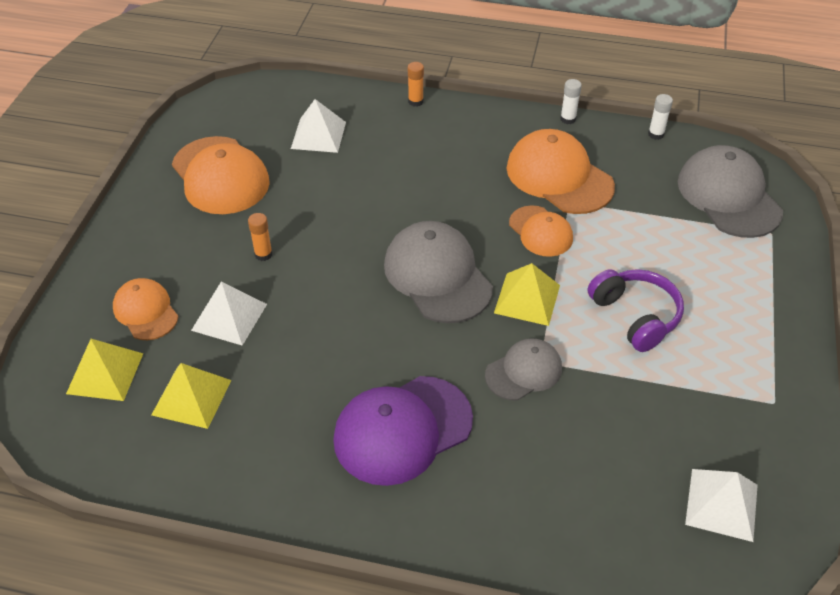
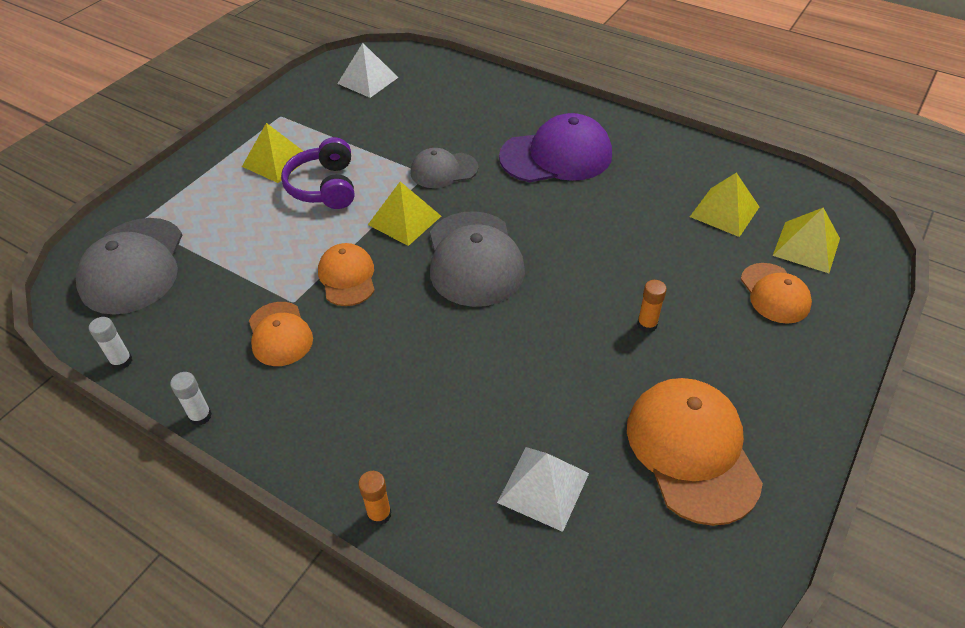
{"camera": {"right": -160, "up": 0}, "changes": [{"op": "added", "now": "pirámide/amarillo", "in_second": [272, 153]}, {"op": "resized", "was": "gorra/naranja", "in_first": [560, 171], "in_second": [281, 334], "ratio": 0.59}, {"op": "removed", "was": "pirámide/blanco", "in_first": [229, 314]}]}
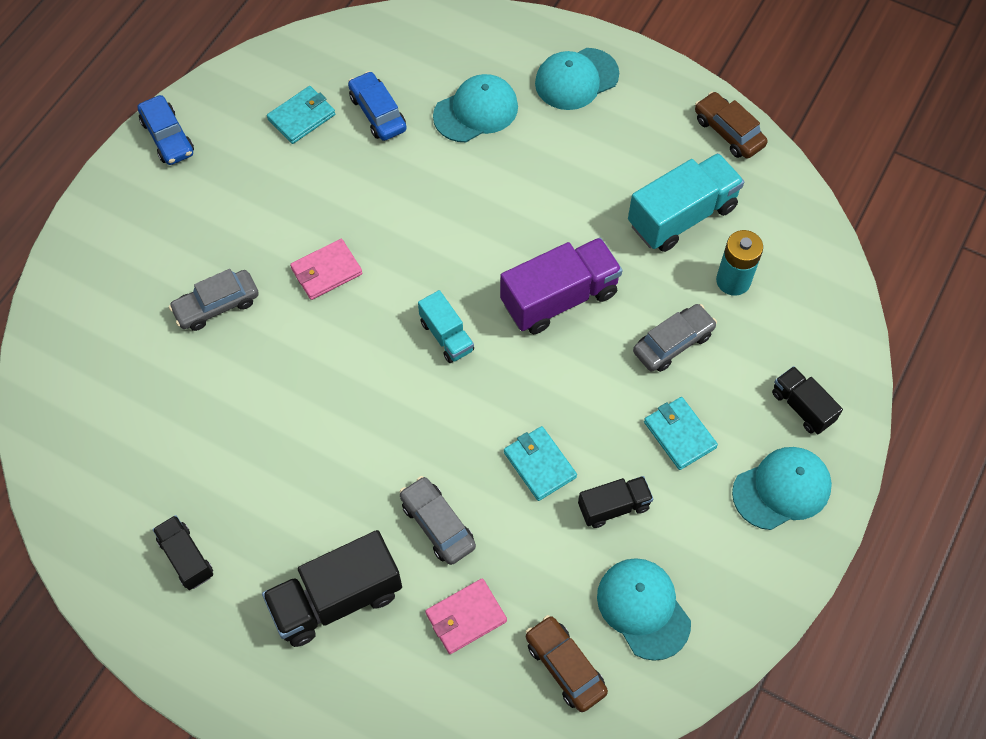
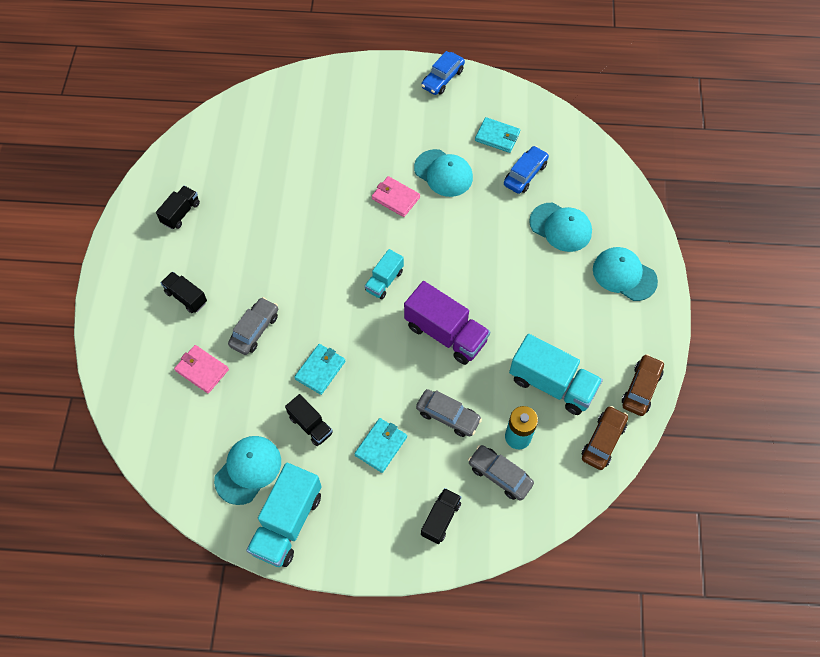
{"camera": {"right": 65, "up": 0}, "changes": [{"op": "resized", "was": "camión/negro", "in_first": [332, 588], "in_second": [184, 292], "ratio": 0.56}, {"op": "added", "now": "camión/turquesa", "in_second": [284, 515]}, {"op": "moved", "was": "gorra/turquesa", "in_first": [782, 488], "in_second": [443, 173]}, {"op": "moved", "was": "coche/gris", "in_first": [214, 300], "in_second": [501, 472]}, {"op": "moved", "was": "coche/marrón", "in_first": [566, 663], "in_second": [605, 438]}]}
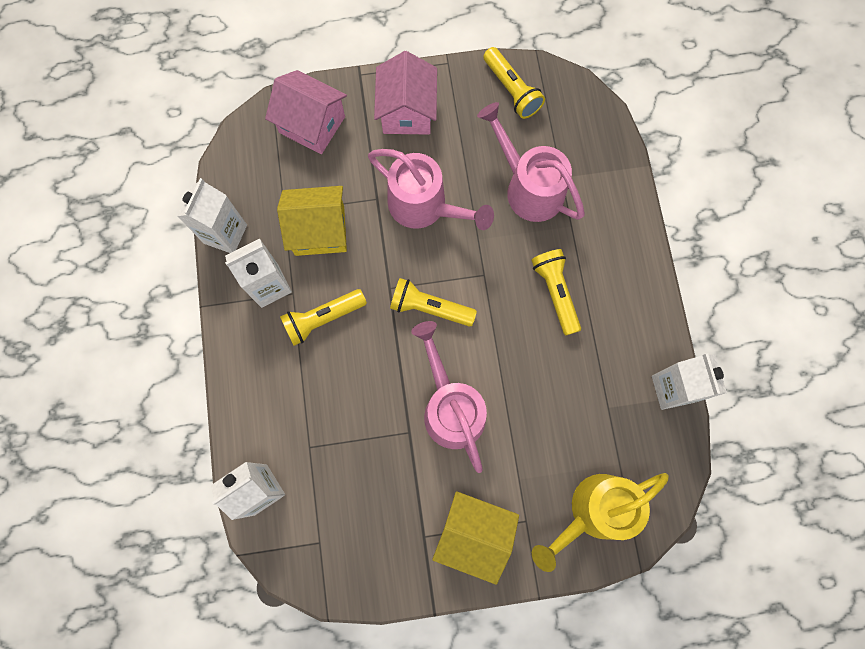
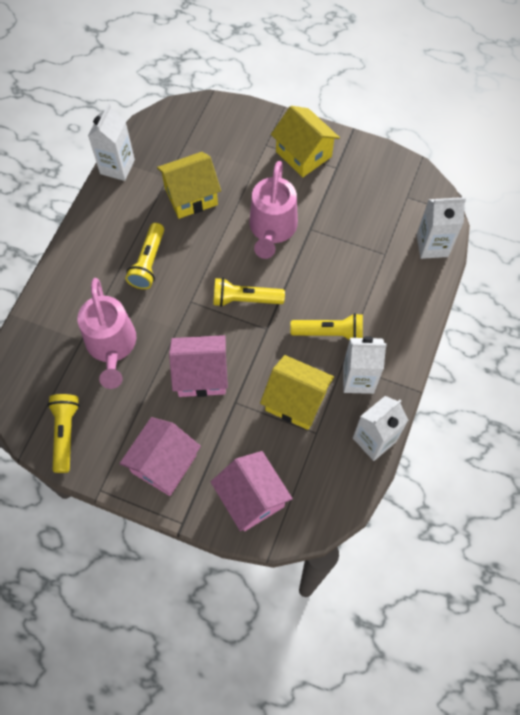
{"camera": {"right": -150, "up": -10}, "changes": [{"op": "added", "now": "casa/amarillo", "in_second": [189, 185]}, {"op": "replaced", "was": "regadera/rosa", "now": "casa/rosa", "in_first": [431, 189], "in_second": [198, 366]}, {"op": "turned", "was": "lámpara de mano/amarillo", "in_first": [433, 302], "in_second": [249, 292], "clockwise": 135}, {"op": "removed", "was": "regadera/amarillo", "in_first": [600, 522]}]}
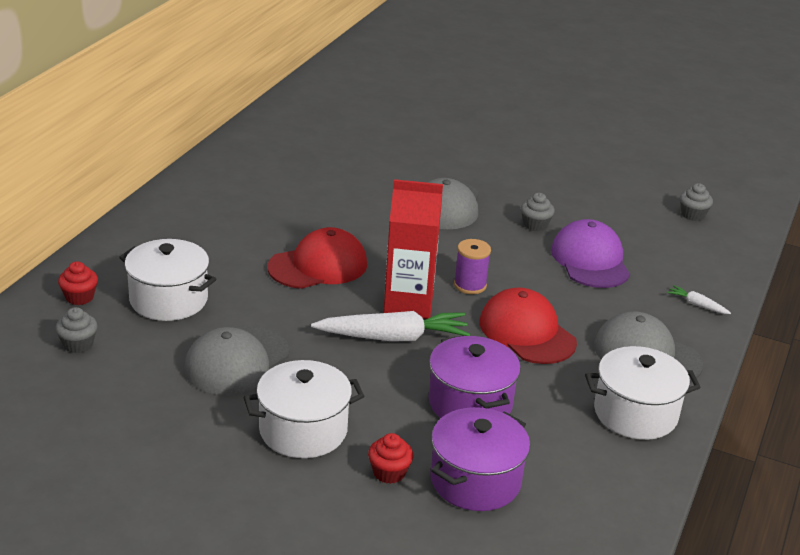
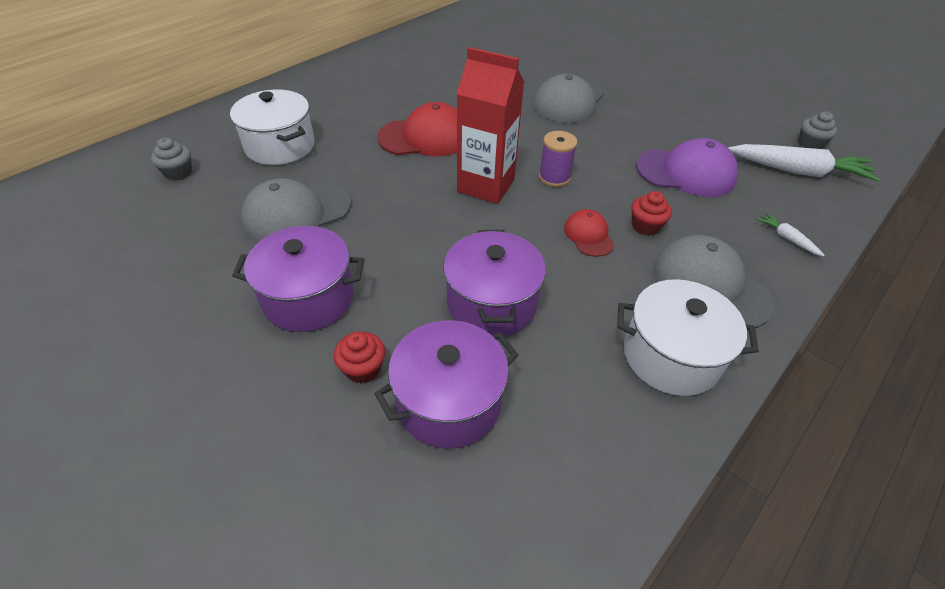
{"camera": {"right": 20, "up": 15}, "changes": [{"op": "recoloured", "was": "olla/blanco", "now": "olla/morado", "in_first": [303, 409], "in_second": [298, 279]}, {"op": "resized", "was": "gorra/rojo", "in_first": [528, 326], "in_second": [589, 233], "ratio": 0.54}, {"op": "moved", "was": "magdalena/rojo", "in_first": [78, 283], "in_second": [652, 213]}, {"op": "turned", "was": "gorra/morado", "in_first": [590, 253], "in_second": [687, 167], "clockwise": 90}, {"op": "moved", "was": "zanahoria/blanco", "in_first": [390, 326], "in_second": [804, 162]}, {"op": "removed", "was": "magdalena/gris", "in_first": [538, 212]}]}
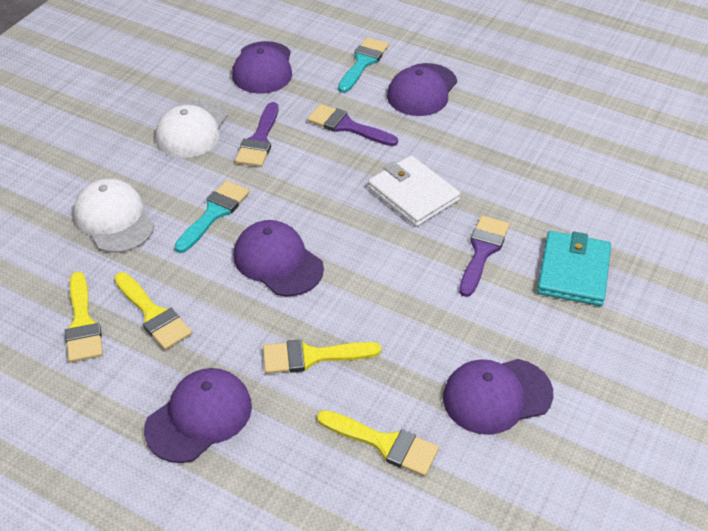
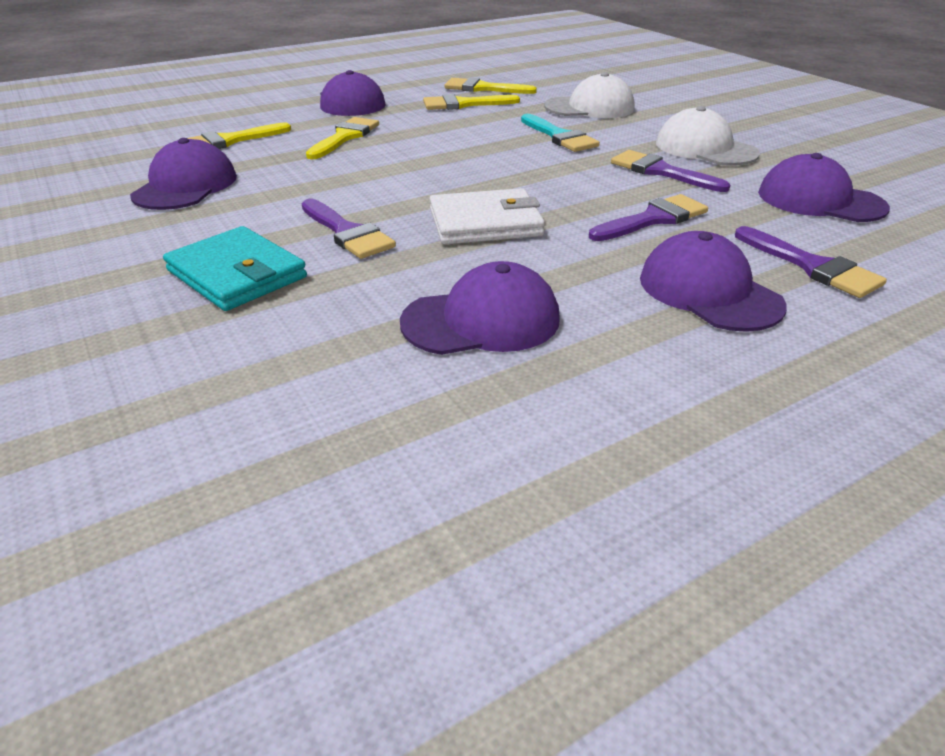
{"camera": {"right": 120, "up": -10}, "changes": [{"op": "moved", "was": "gorra/morado", "in_first": [279, 258], "in_second": [480, 308]}, {"op": "recoloured", "was": "pincel/turquesa", "now": "pincel/morado", "in_first": [363, 65], "in_second": [811, 262]}]}
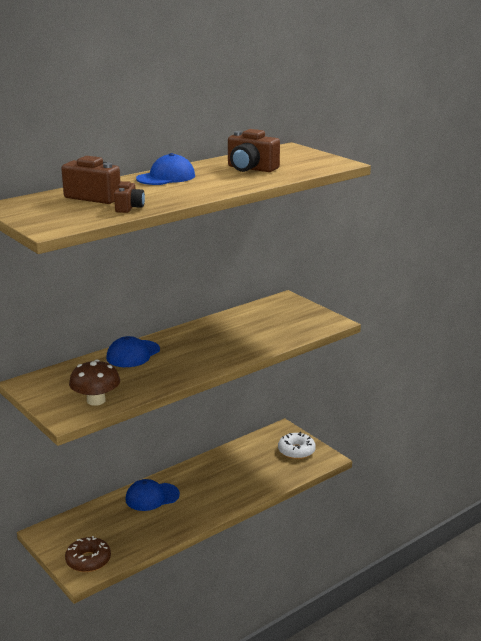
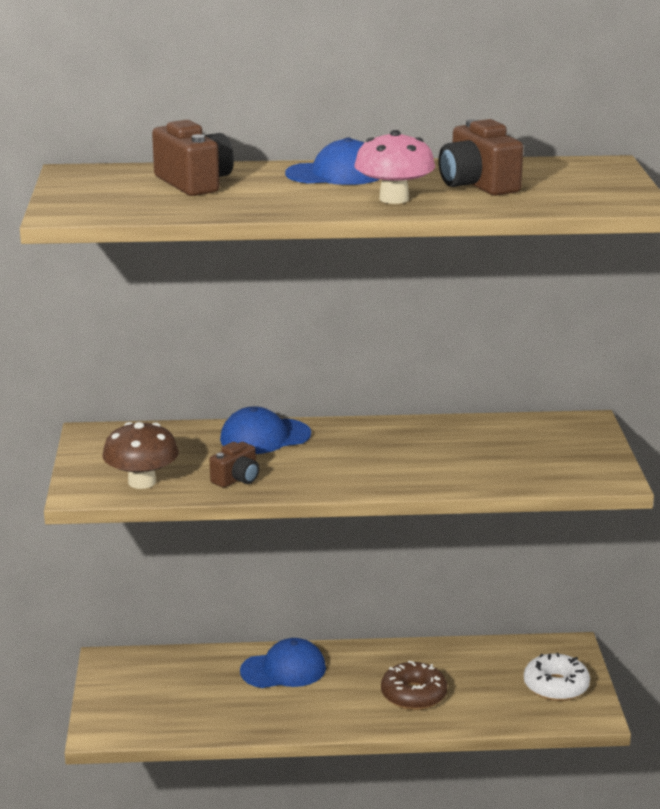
{"camera": {"right": 35, "up": 0}, "changes": [{"op": "moved", "was": "cámara/marrón", "in_first": [129, 197], "in_second": [234, 465]}, {"op": "turned", "was": "gorra/azul", "in_first": [152, 495], "in_second": [283, 663], "clockwise": 150}, {"op": "added", "now": "seta/rosa", "in_second": [394, 167]}, {"op": "moved", "was": "rosquilla/marrón", "in_first": [88, 554], "in_second": [414, 685]}]}
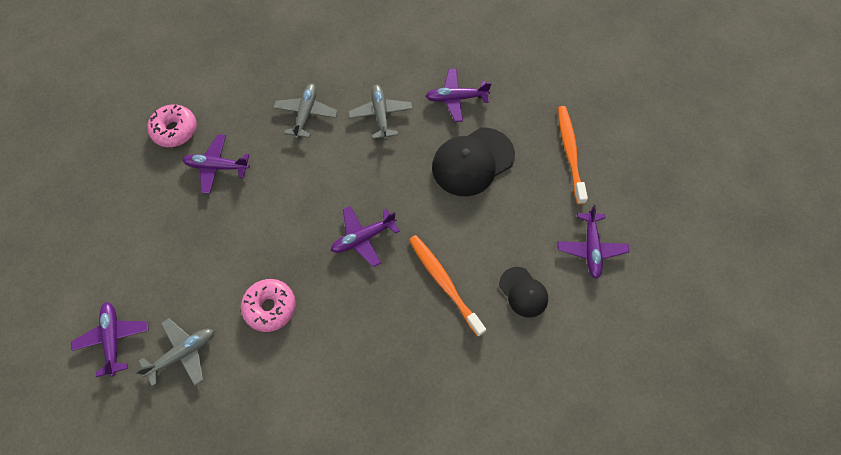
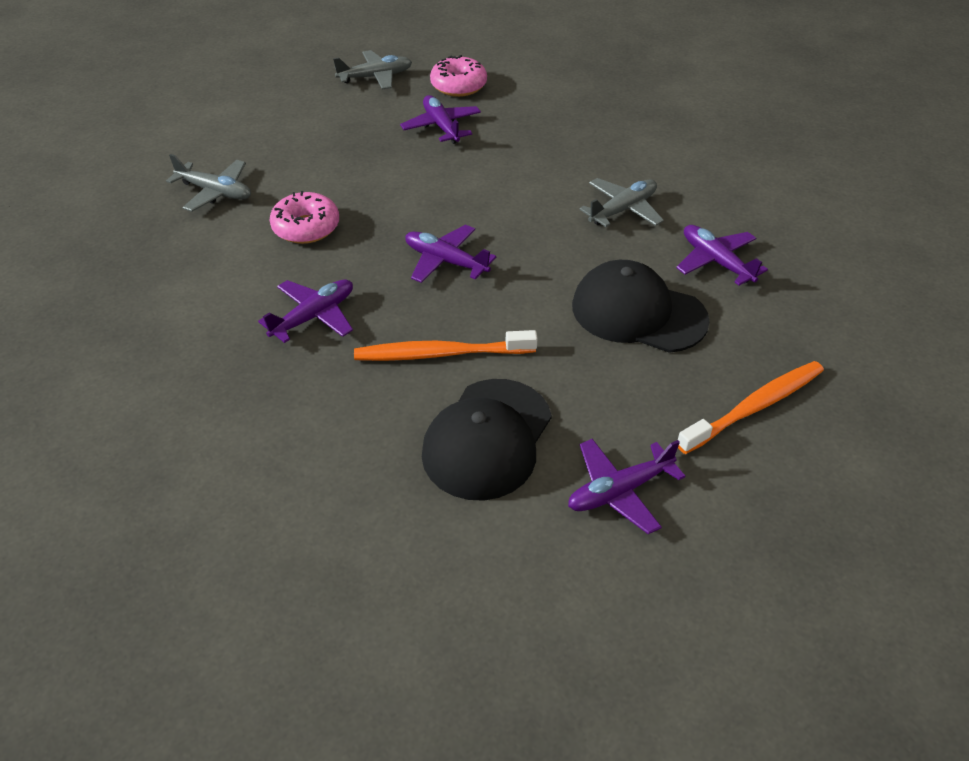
{"camera": {"right": 60, "up": -20}, "changes": [{"op": "moved", "was": "avión/morado", "in_first": [110, 339], "in_second": [305, 311]}, {"op": "moved", "was": "avión/gris", "in_first": [305, 111], "in_second": [372, 70]}, {"op": "turned", "was": "cepillo de dientes/naranja", "in_first": [447, 286], "in_second": [445, 345], "clockwise": -120}, {"op": "resized", "was": "gorra/negro", "in_first": [523, 292], "in_second": [487, 440], "ratio": 1.75}]}
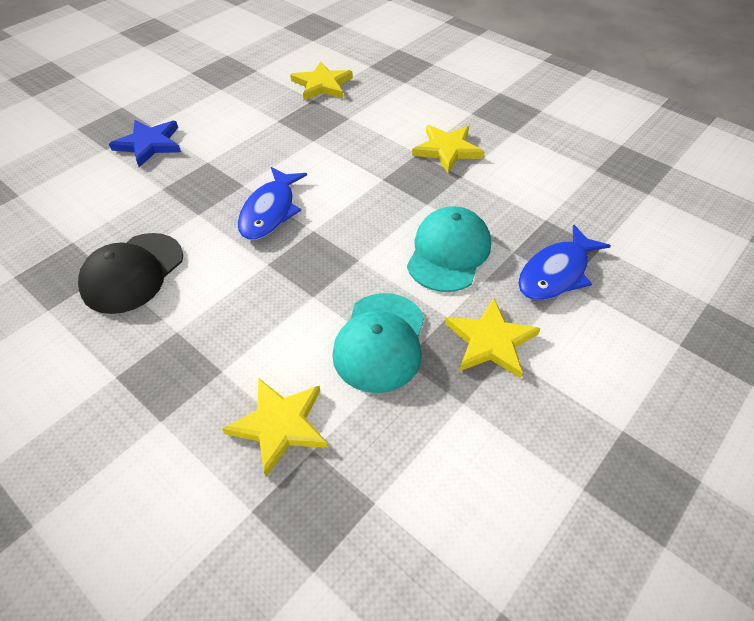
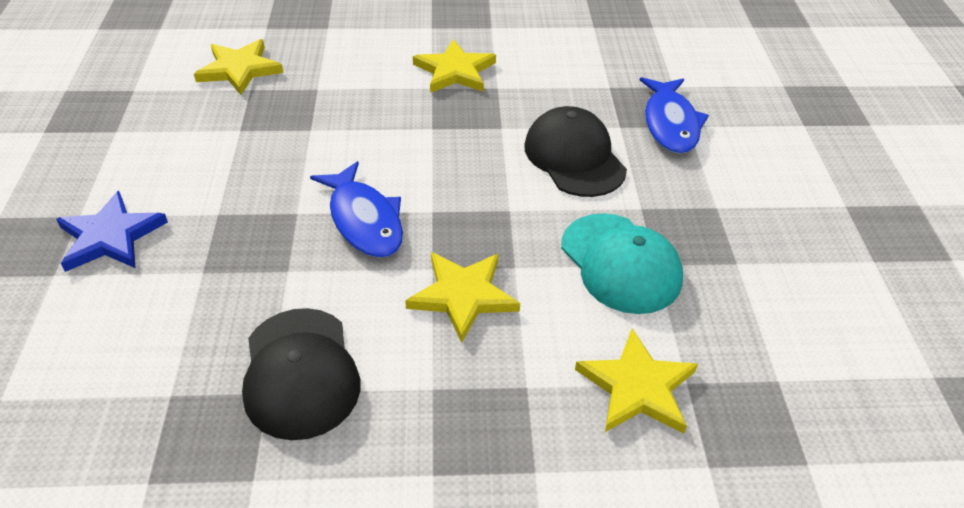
{"camera": {"right": -45, "up": -5}, "changes": [{"op": "moved", "was": "estrella/amarillo", "in_first": [492, 338], "in_second": [462, 297]}, {"op": "recoloured", "was": "gorra/turquesa", "now": "gorra/negro", "in_first": [449, 249], "in_second": [575, 151]}]}
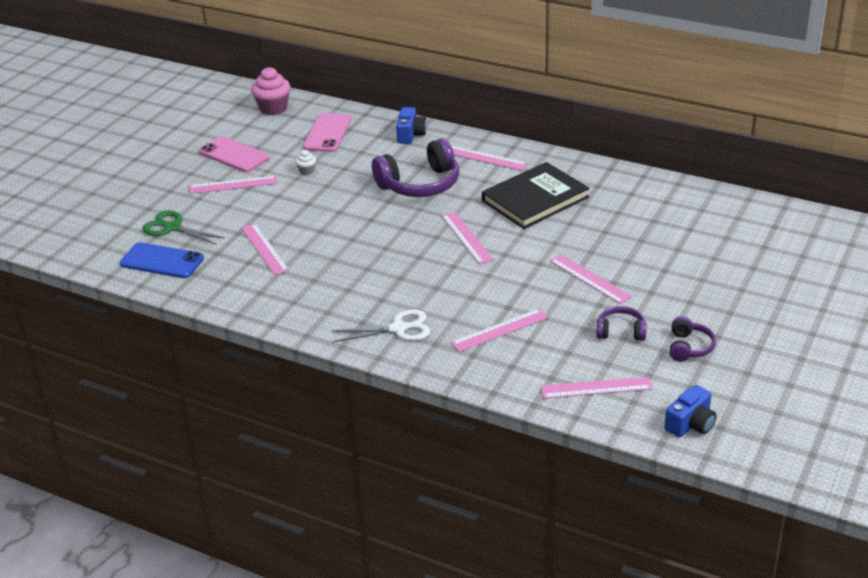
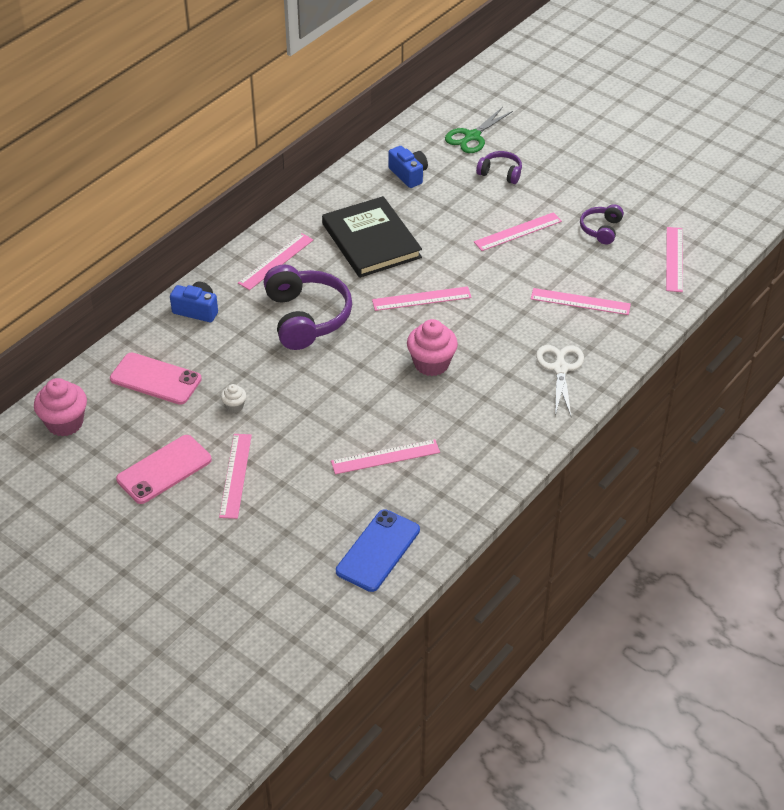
{"camera": {"right": -80, "up": 10}, "changes": [{"op": "moved", "was": "cámara/azul", "in_first": [690, 411], "in_second": [408, 167]}, {"op": "added", "now": "magdalena/rosa", "in_second": [432, 347]}, {"op": "moved", "was": "tijeras/verde", "in_first": [183, 227], "in_second": [479, 130]}, {"op": "moved", "was": "auriculares/morado", "in_first": [692, 339], "in_second": [499, 167]}, {"op": "turned", "was": "regla/rosa", "in_first": [499, 330], "in_second": [581, 301], "clockwise": -60}]}
